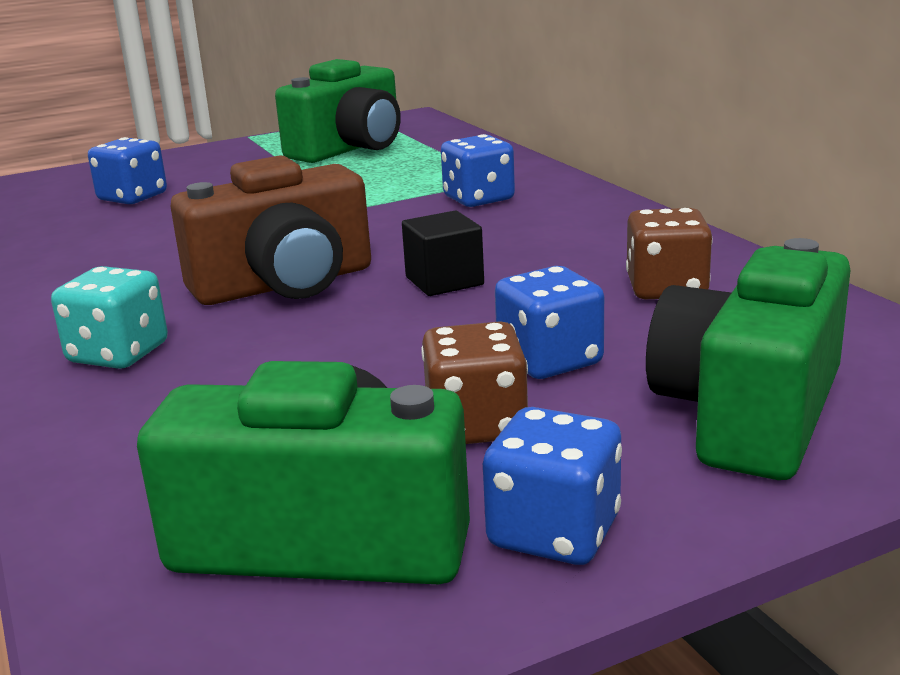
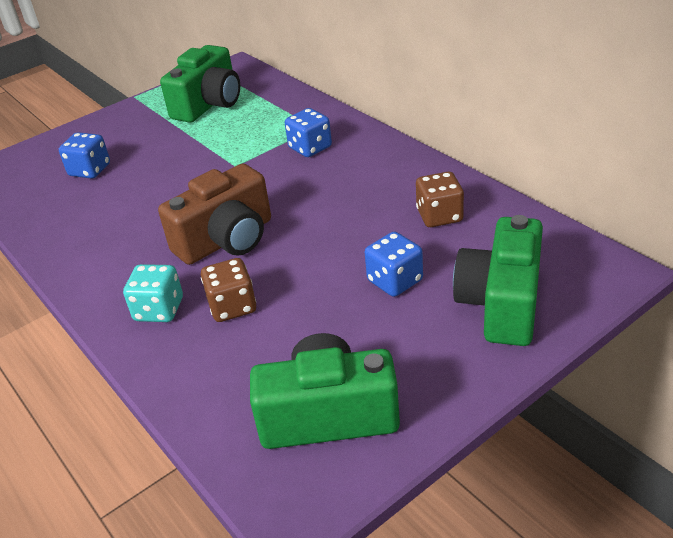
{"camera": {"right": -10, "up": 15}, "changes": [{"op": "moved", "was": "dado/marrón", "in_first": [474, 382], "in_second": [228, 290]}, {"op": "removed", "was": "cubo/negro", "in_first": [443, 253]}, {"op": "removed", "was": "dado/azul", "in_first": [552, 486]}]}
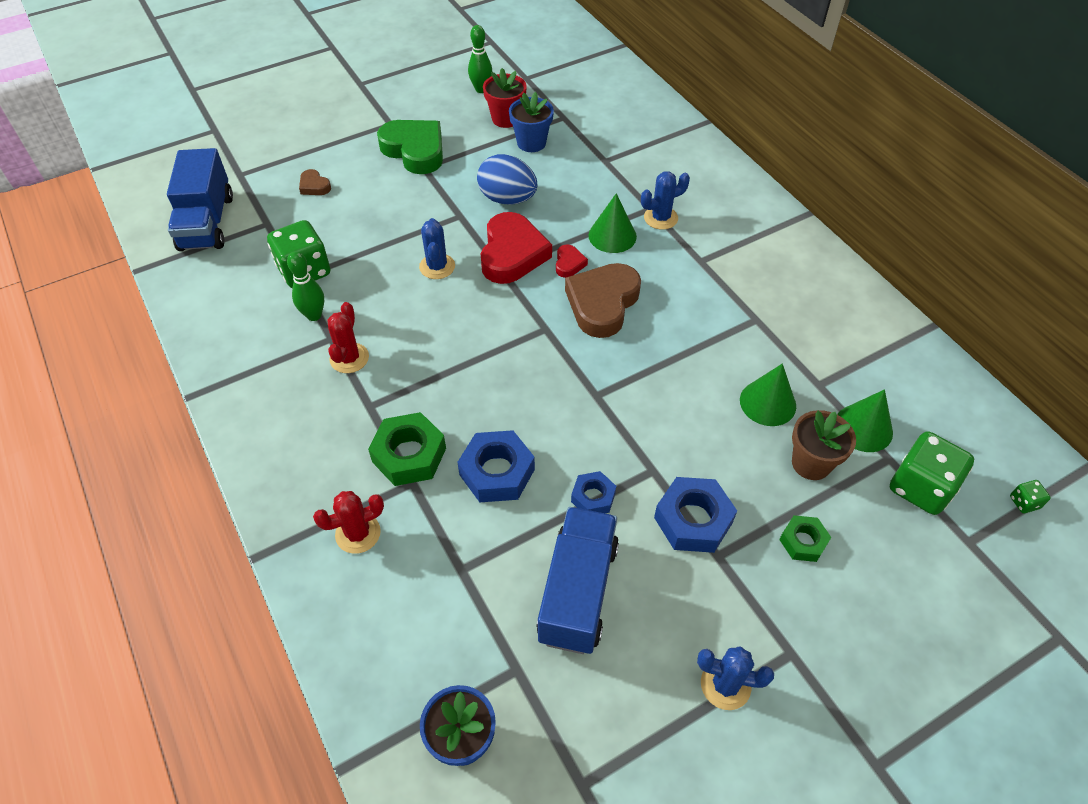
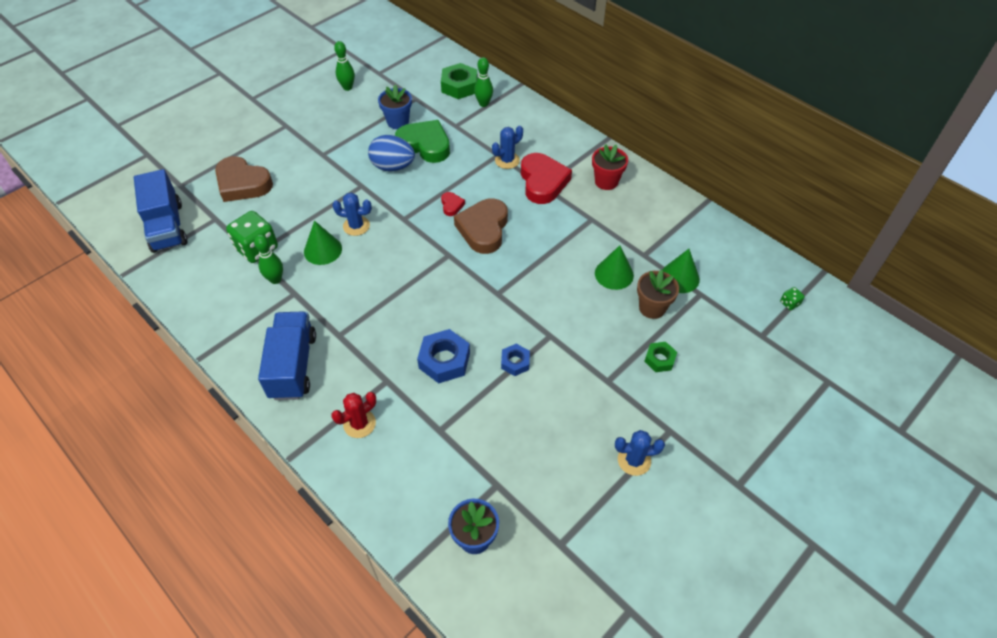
{"camera": {"right": -15, "up": 0}, "changes": [{"op": "resized", "was": "corazón/marrón", "in_first": [315, 182], "in_second": [244, 179], "ratio": 2.19}, {"op": "moved", "was": "camión/azul", "in_first": [577, 580], "in_second": [287, 355]}, {"op": "moved", "was": "cono/verde", "in_first": [613, 223], "in_second": [323, 243]}, {"op": "turned", "was": "cactus/azul", "in_first": [437, 248], "in_second": [352, 214], "clockwise": -60}, {"op": "moved", "was": "corazón/verde", "in_first": [410, 147], "in_second": [422, 141]}, {"op": "moved", "was": "tuerca/verde", "in_first": [407, 449], "in_second": [459, 81]}, {"op": "added", "now": "bolo/verde", "in_second": [483, 82]}, {"op": "moved", "was": "corazón/rojo", "in_first": [516, 248], "in_second": [546, 178]}, {"op": "moved", "was": "maceta/rojo", "in_first": [505, 98], "in_second": [610, 167]}, {"op": "removed", "was": "cactus/rojo", "in_first": [348, 337]}, {"op": "removed", "was": "tuerca/azul", "in_first": [695, 515]}, {"op": "removed", "was": "dado/verde", "in_first": [932, 473]}]}
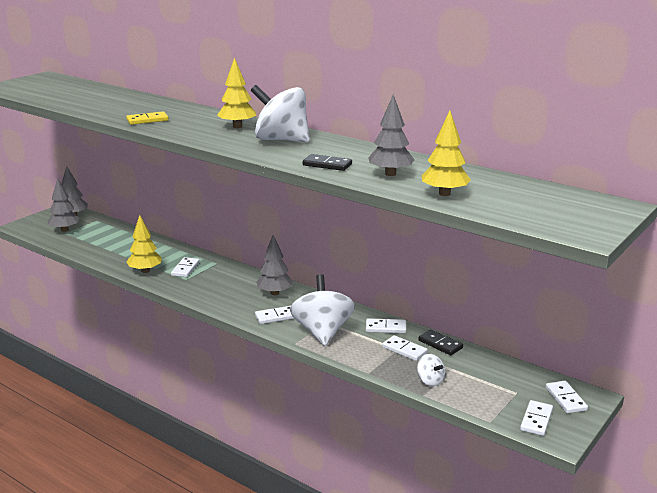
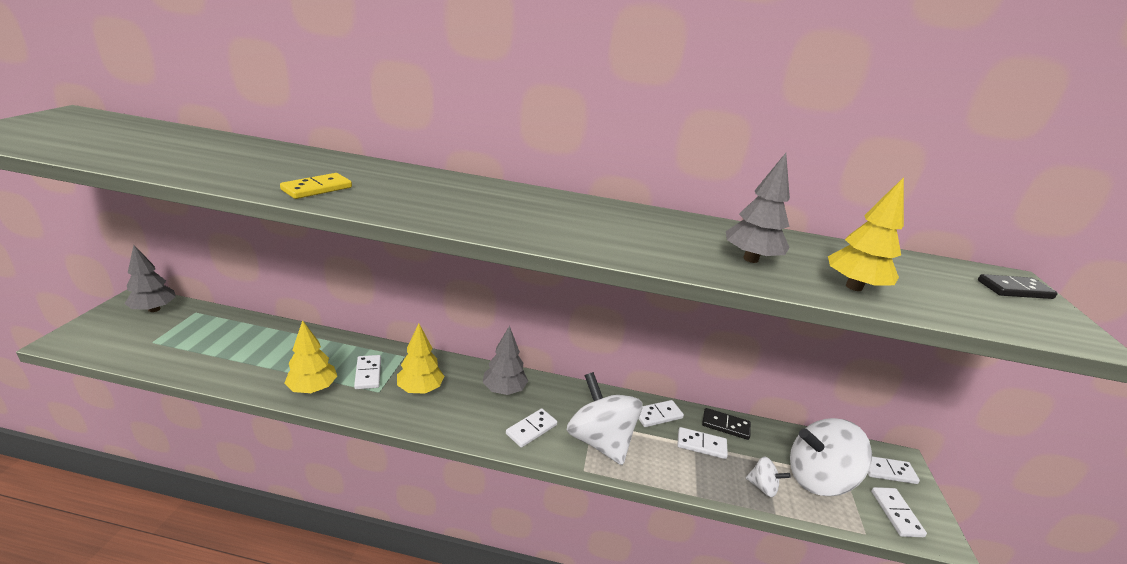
{"camera": {"right": -30, "up": 5}, "changes": [{"op": "moved", "was": "árbol/amarillo", "in_first": [236, 93], "in_second": [420, 359]}, {"op": "moved", "was": "peonza/blanco", "in_first": [280, 113], "in_second": [831, 457]}, {"op": "turned", "was": "ficha de dominó/blanco", "in_first": [567, 397], "in_second": [894, 470], "clockwise": -45}, {"op": "moved", "was": "ficha de dominó/negro", "in_first": [327, 162], "in_second": [1018, 286]}, {"op": "removed", "was": "árbol/gris", "in_first": [64, 205]}]}
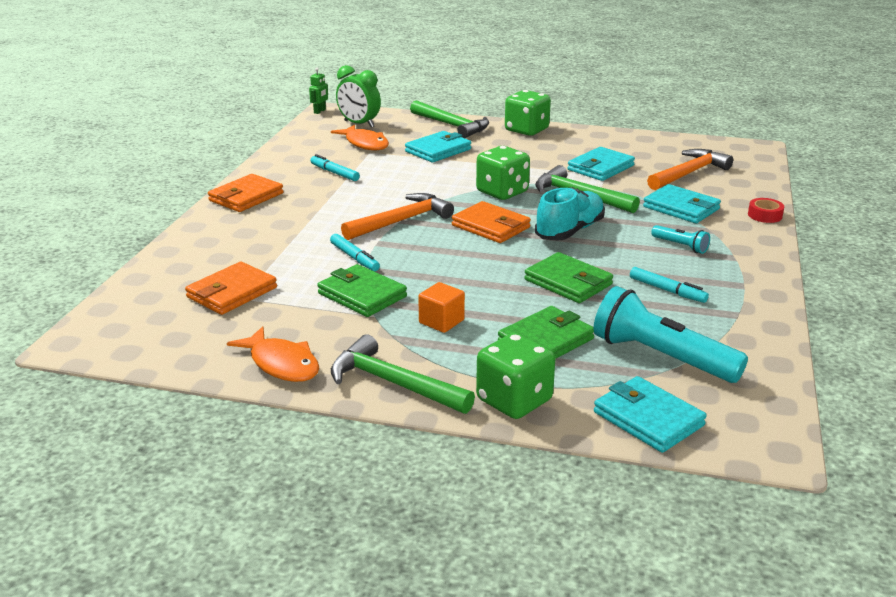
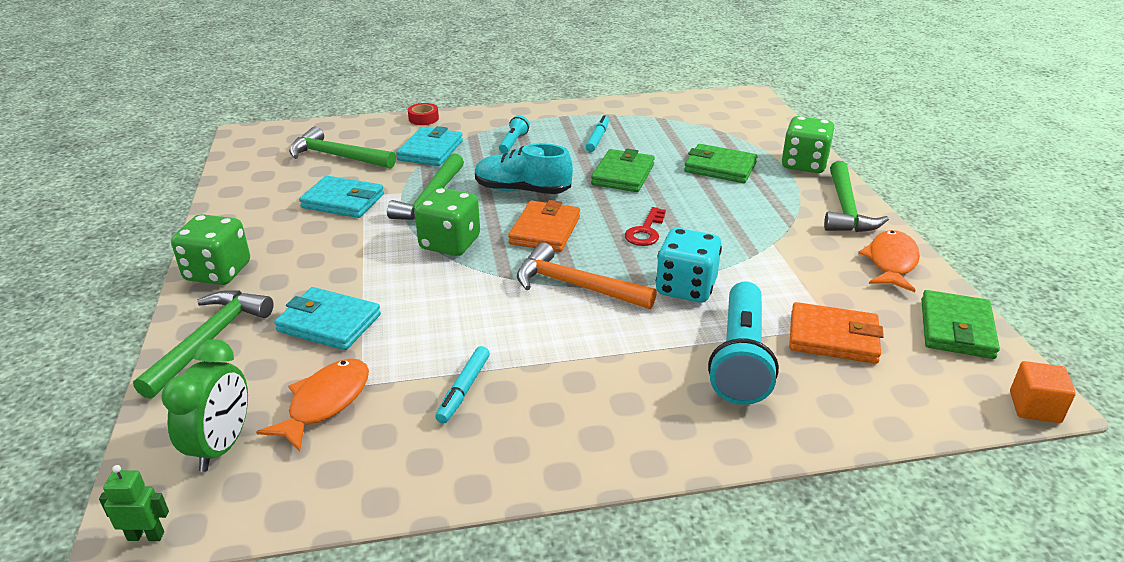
{"camera": {"right": -115, "up": 5}, "changes": [{"op": "recoloured", "was": "martillo/naranja", "now": "martillo/verde", "in_first": [690, 169], "in_second": [342, 148]}, {"op": "added", "now": "llave/rojo", "in_second": [645, 226]}, {"op": "replaced", "was": "rotulador/turquesa", "now": "dado/turquesa", "in_first": [355, 252], "in_second": [689, 265]}, {"op": "moved", "was": "lámpara de mano/turquesa", "in_first": [671, 334], "in_second": [743, 343]}, {"op": "moved", "was": "cartera/verde", "in_first": [362, 290], "in_second": [960, 324]}, {"op": "moved", "was": "cubo/naranja", "in_first": [441, 307], "in_second": [1043, 392]}, {"op": "removed", "was": "cartera/naranja", "in_first": [246, 193]}, {"op": "removed", "was": "cartera/turquesa", "in_first": [650, 414]}]}
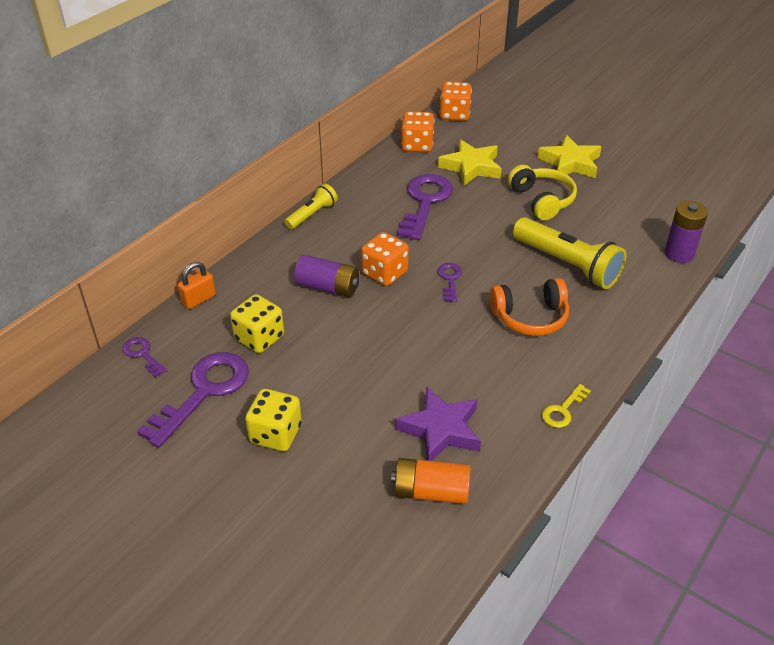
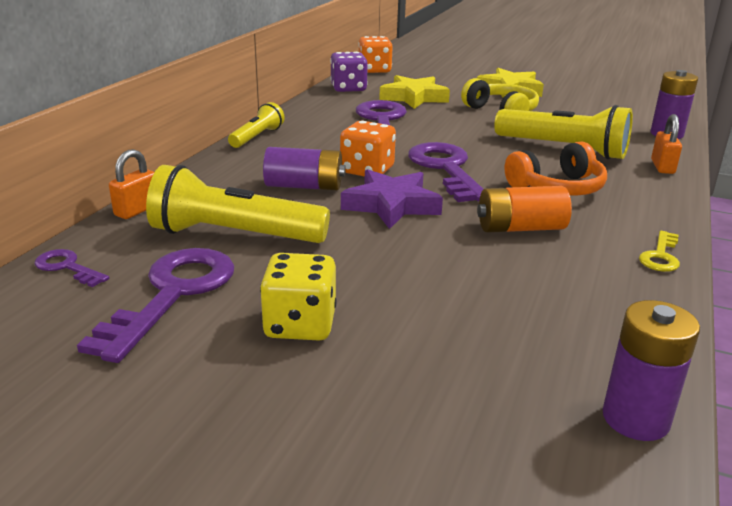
{"camera": {"right": -15, "up": -15}, "changes": [{"op": "replaced", "was": "dado/amarillo", "now": "lámpara de mano/amarillo", "in_first": [257, 323], "in_second": [238, 204]}, {"op": "recoloured", "was": "dado/naranja", "now": "dado/morado", "in_first": [417, 131], "in_second": [349, 72]}, {"op": "moved", "was": "estrella/morado", "in_first": [438, 423], "in_second": [392, 199]}, {"op": "resized", "was": "llave/morado", "in_first": [449, 282], "in_second": [445, 172], "ratio": 2.05}, {"op": "moved", "was": "pila/naranja", "in_first": [431, 481], "in_second": [524, 209]}, {"op": "added", "now": "pila/morado", "in_second": [651, 370]}, {"op": "added", "now": "candado/naranja", "in_second": [666, 144]}]}
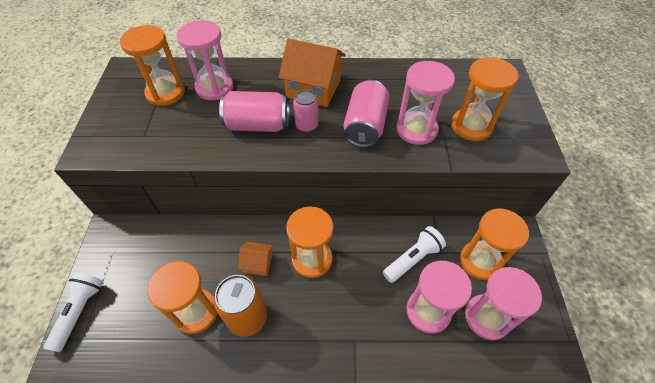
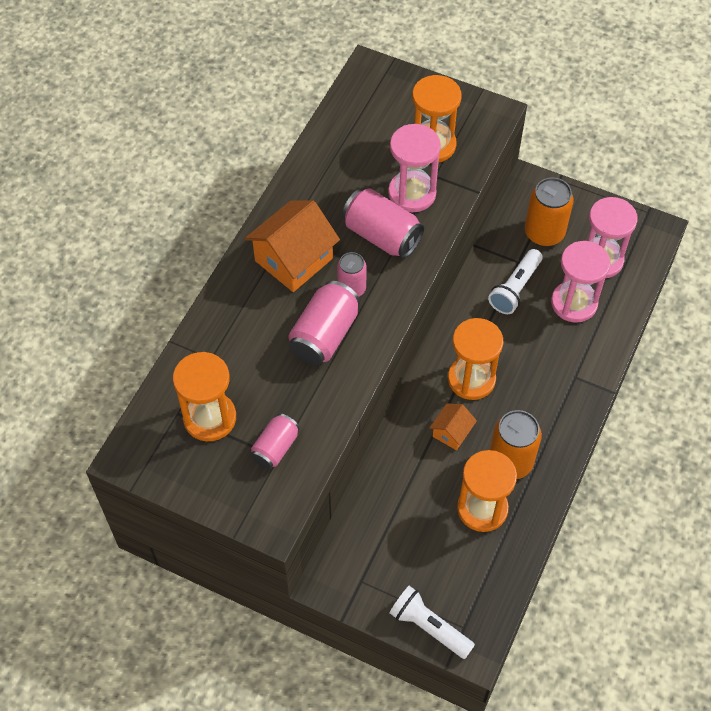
{"camera": {"right": -65, "up": 5}, "changes": [{"op": "added", "now": "lata/rosa", "in_second": [275, 441]}, {"op": "turned", "was": "lámpara de mano/blanco", "in_first": [414, 254], "in_second": [515, 281], "clockwise": -135}, {"op": "replaced", "was": "reloj de arena/naranja", "now": "lata/naranja", "in_first": [494, 244], "in_second": [549, 212]}, {"op": "removed", "was": "reloj de arena/rosa", "in_first": [205, 60]}]}
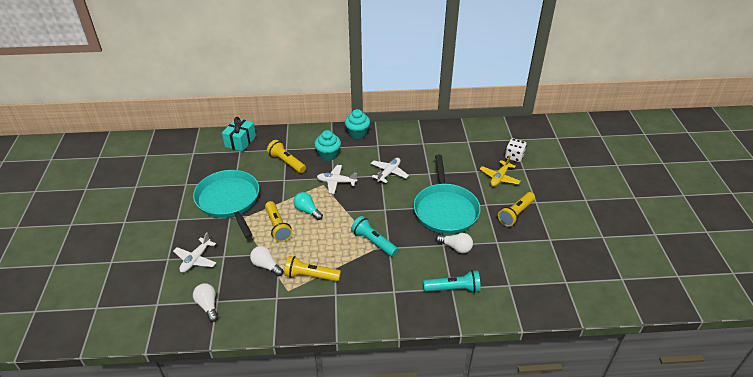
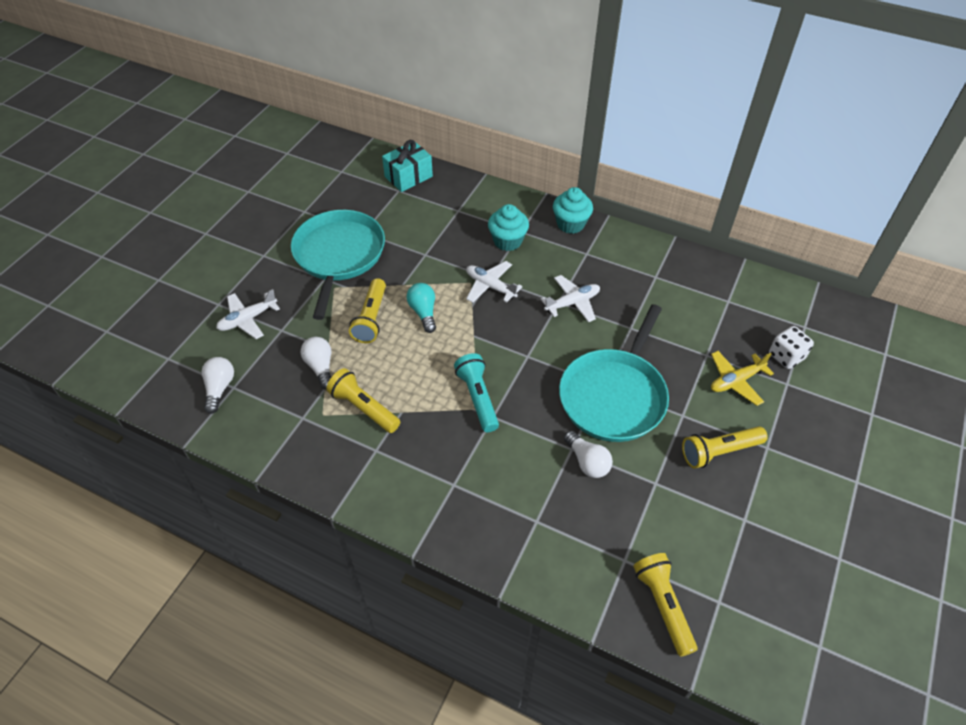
{"camera": {"right": 30, "up": 10}, "changes": [{"op": "moved", "was": "lámpara de mano/amarillo", "in_first": [286, 156], "in_second": [665, 605]}, {"op": "removed", "was": "lámpara de mano/turquesa", "in_first": [452, 281]}]}
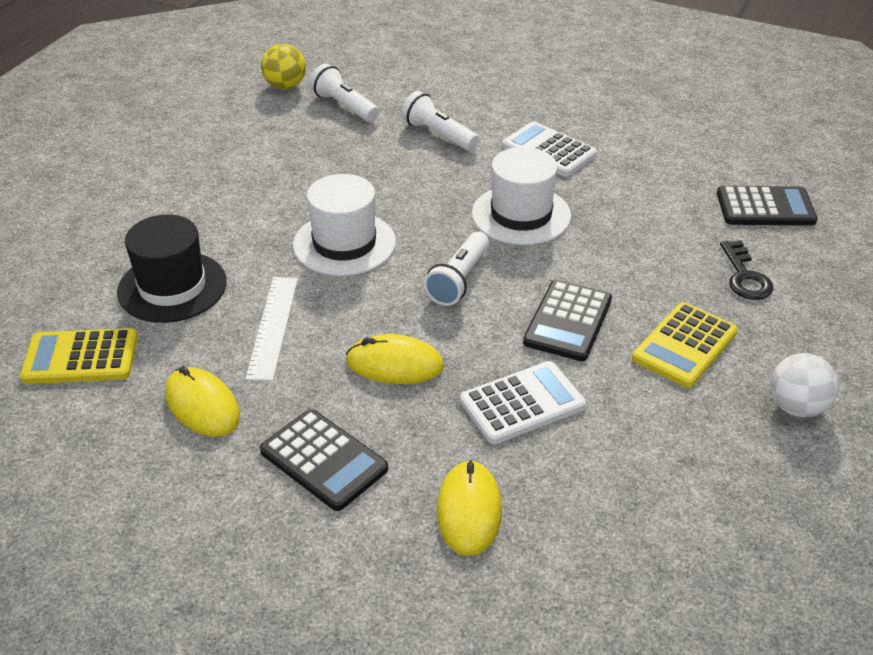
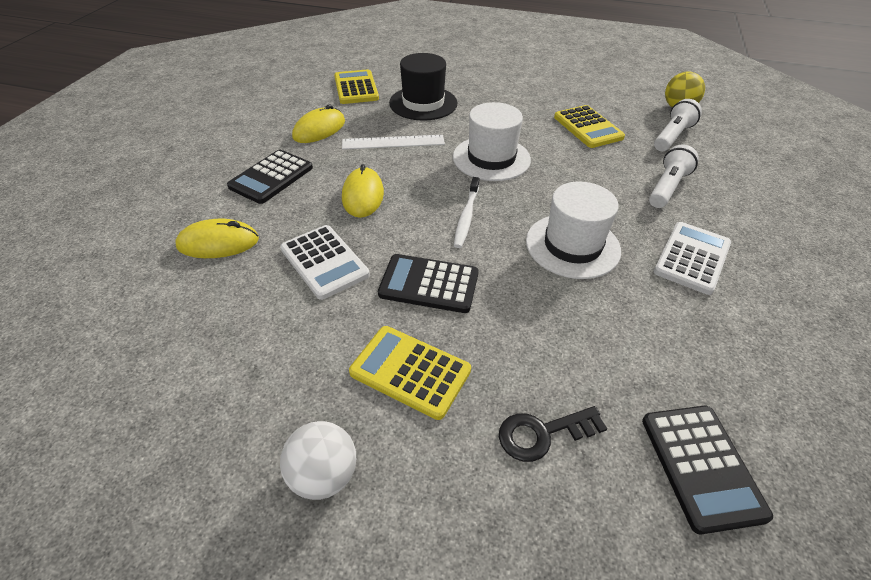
{"camera": {"right": 80, "up": 5}, "changes": [{"op": "replaced", "was": "lámpara de mano/blanco", "now": "cepillo de dientes/blanco", "in_first": [456, 269], "in_second": [466, 212]}, {"op": "added", "now": "calculadora/amarillo", "in_second": [589, 126]}]}
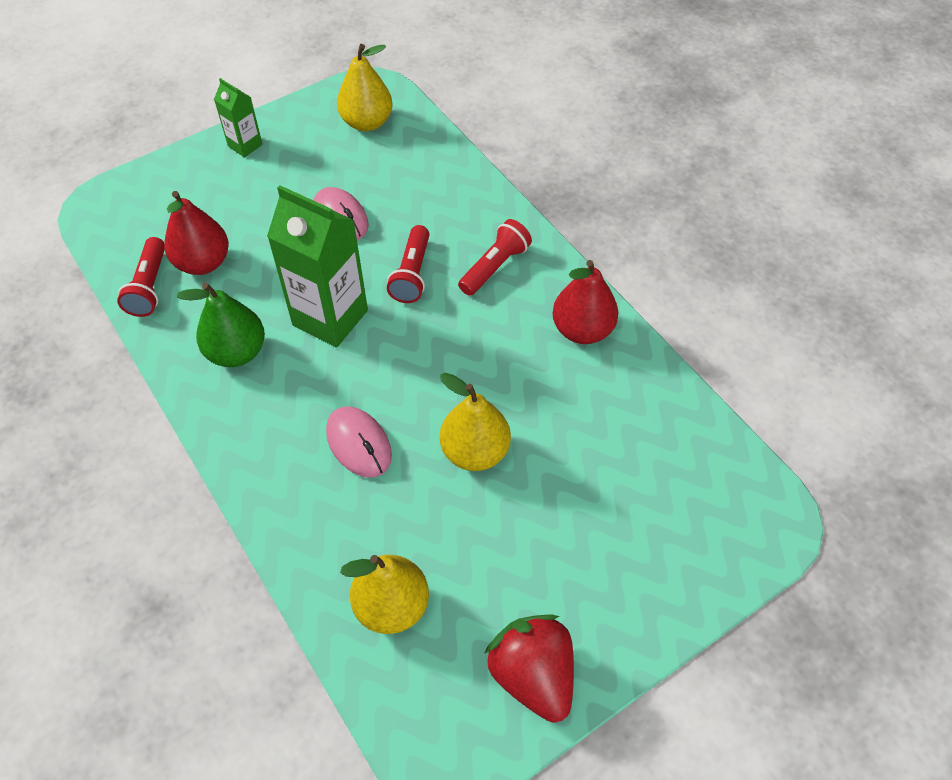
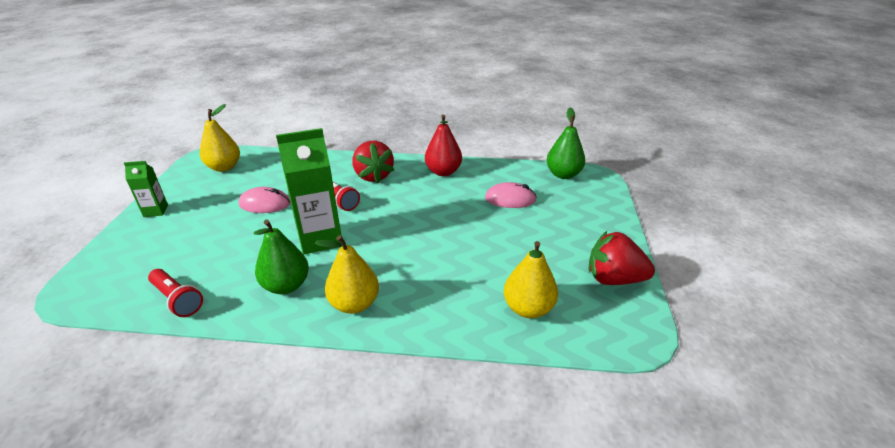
{"camera": {"right": -50, "up": -20}, "changes": [{"op": "moved", "was": "pera/amarillo", "in_first": [475, 422], "in_second": [347, 274]}, {"op": "replaced", "was": "lámpara de mano/rojo", "now": "fresa/rojo", "in_first": [495, 257], "in_second": [373, 162]}, {"op": "moved", "was": "ratón/rosa", "in_first": [359, 442], "in_second": [511, 195]}, {"op": "added", "now": "pera/verde", "in_second": [565, 143]}, {"op": "removed", "was": "pera/rojo", "in_first": [196, 233]}]}
